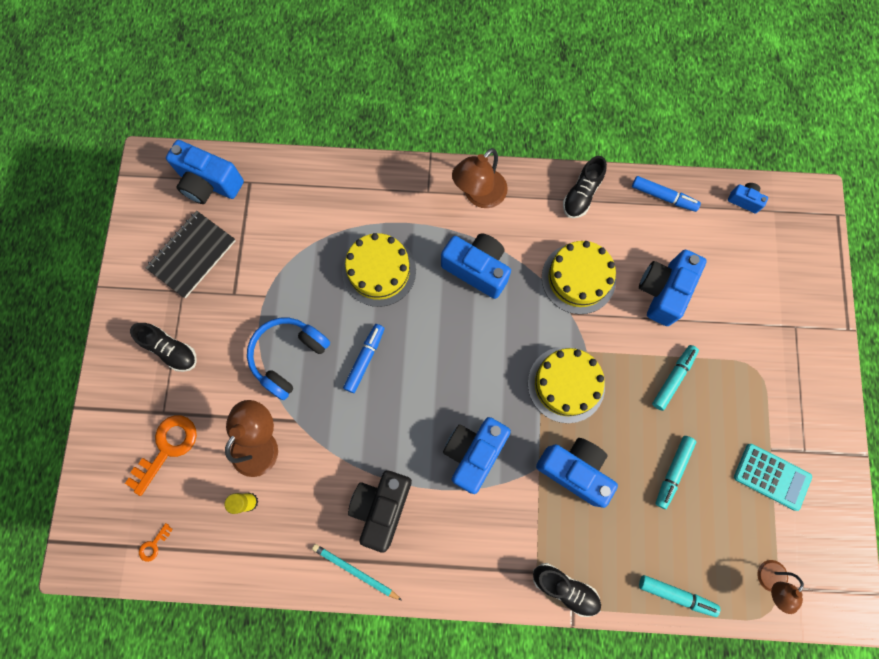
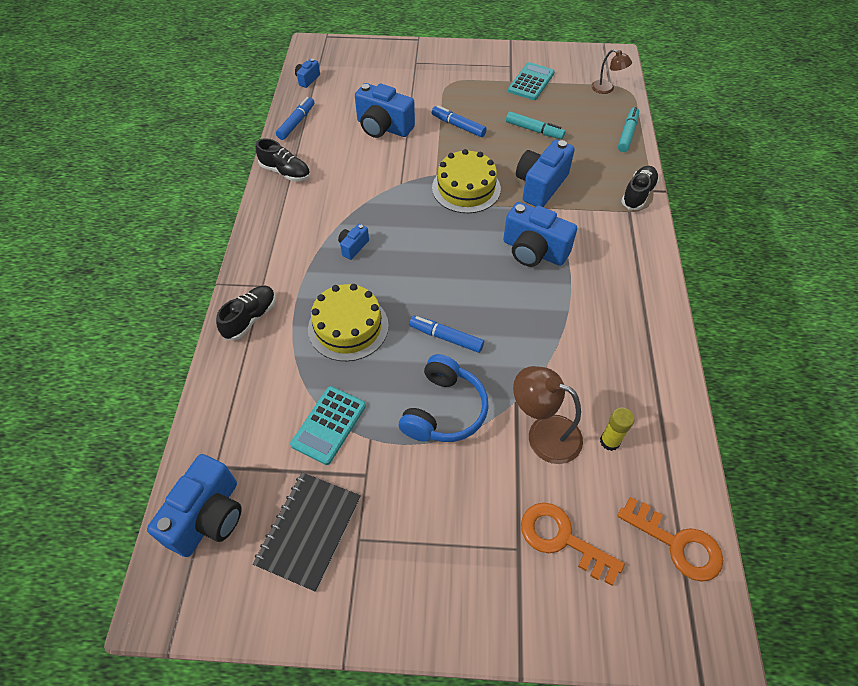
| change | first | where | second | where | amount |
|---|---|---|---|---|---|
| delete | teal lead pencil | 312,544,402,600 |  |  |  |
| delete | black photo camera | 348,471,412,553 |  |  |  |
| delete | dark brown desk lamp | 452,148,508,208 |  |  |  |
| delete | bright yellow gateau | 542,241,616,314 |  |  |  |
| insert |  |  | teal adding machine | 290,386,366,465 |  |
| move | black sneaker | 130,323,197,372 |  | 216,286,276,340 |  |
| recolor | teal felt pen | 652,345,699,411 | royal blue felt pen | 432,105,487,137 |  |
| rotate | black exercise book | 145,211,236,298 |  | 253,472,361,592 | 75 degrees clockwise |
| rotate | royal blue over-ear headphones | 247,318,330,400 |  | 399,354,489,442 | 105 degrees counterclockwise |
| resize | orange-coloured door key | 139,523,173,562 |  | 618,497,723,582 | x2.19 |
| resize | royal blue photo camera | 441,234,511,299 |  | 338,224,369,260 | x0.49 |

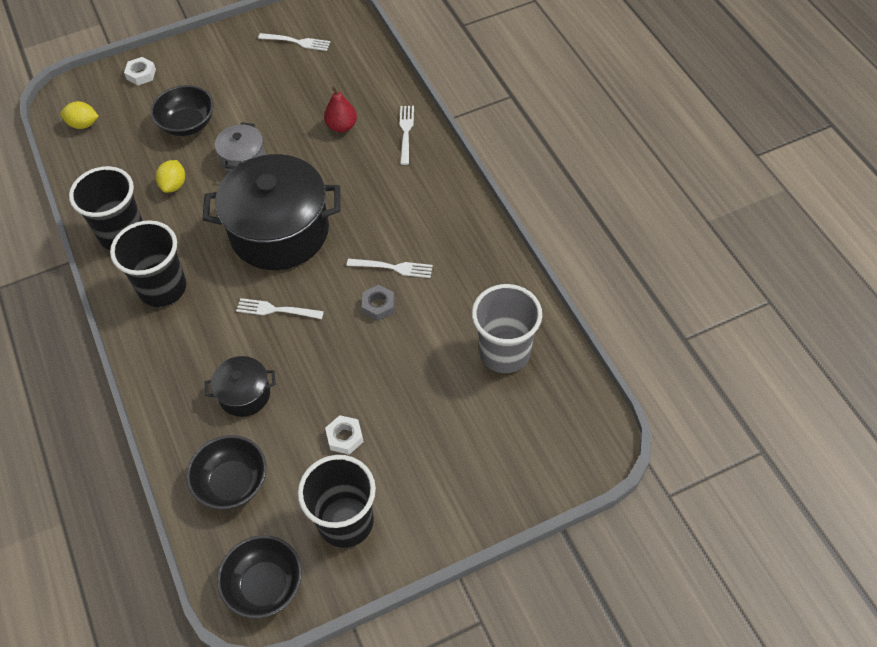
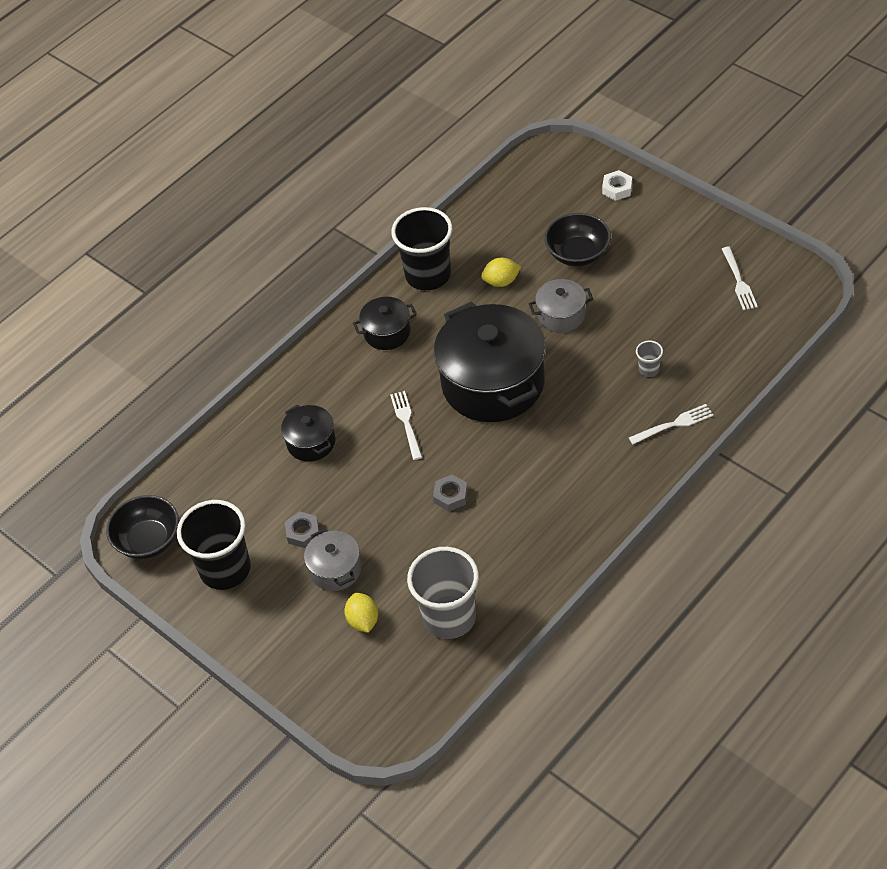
| change | first | where | second | where | amount |
|---|---|---|---|---|---|
| delete | black serving bowl | 187,435,267,509 |  |  |  |
| delete | white table fork | 347,259,433,278 |  |  |  |
| insert |  |  | gray stockpot | 304,528,361,591 |  |
| move | bright yellow citrus fruit | 60,101,99,129 |  | 344,593,378,633 |  |
| replace | black tumbler | 110,220,187,307 | black stockpot | 353,297,417,350 |  |
| replace | crimson toy pear | 324,86,357,133 | gray tumbler | 636,341,663,377 |  |
| recolor | white hex nut | 325,415,364,455 | gray hex nut | 285,511,319,548 |  |

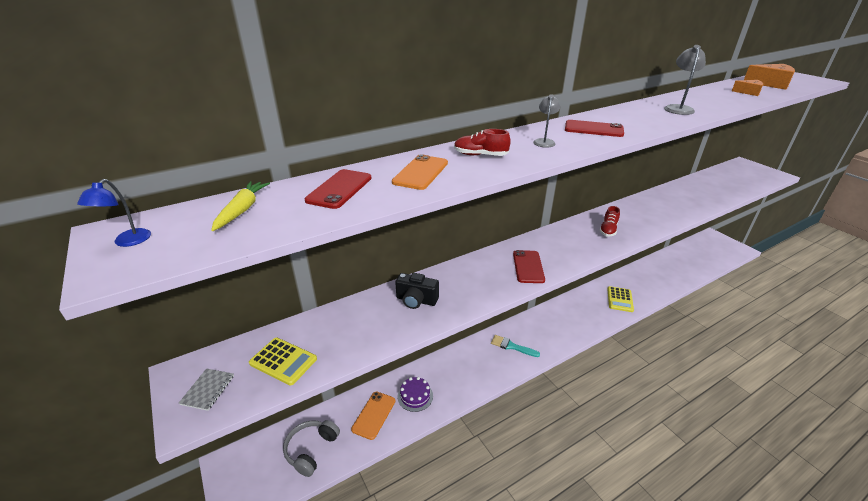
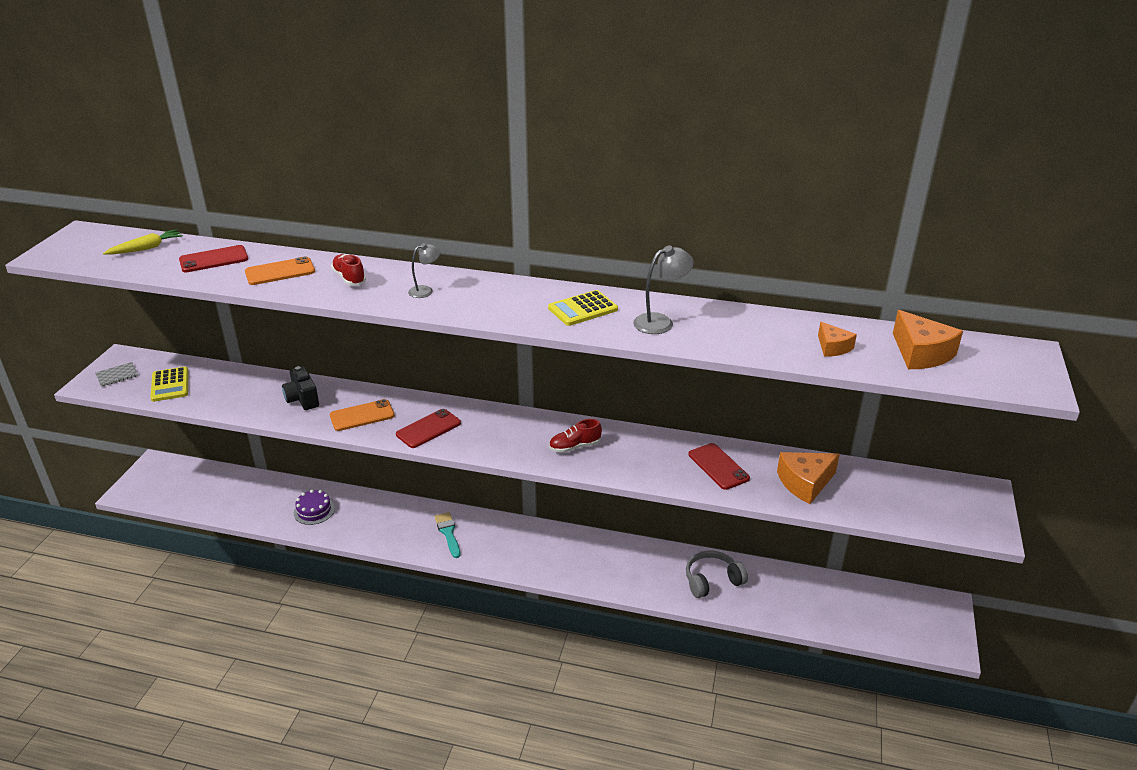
| change | first | where | second | where | amount |
|---|---|---|---|---|---|
| delete | royal blue desk lamp | 77,179,151,247 |  |  |  |
| insert |  |  | orange-coloured cheese wedge | 777,452,840,504 |  |
| move | gray over-ear headphones | 283,420,340,477 |  | 686,551,748,598 |  |
| move | orange-coloured smartphone | 351,391,396,440 |  | 330,399,395,431 |  |
| move | crimson smartphone | 565,120,624,137 |  | 688,443,750,490 |  |
| move | bright yellow adding machine | 607,286,634,312 |  | 548,290,618,326 |  |

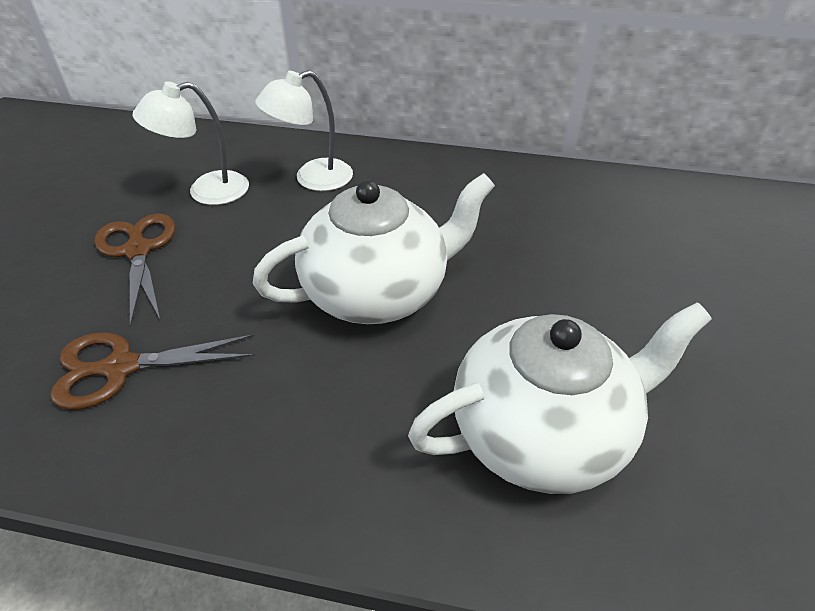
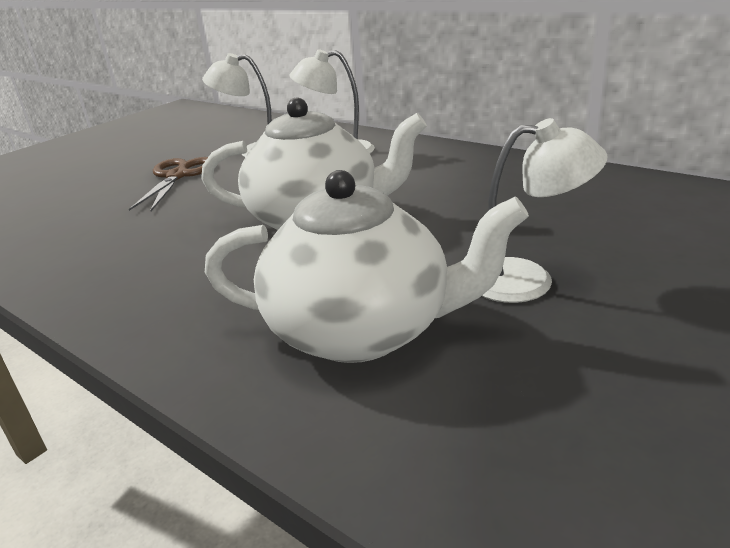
| change | first | where | second | where | amount |
|---|---|---|---|---|---|
| delete | dark brown pair of scissors | 50,333,255,410 |  |  |  |
| insert |  |  | white desk lamp | 482,118,607,303 |  |

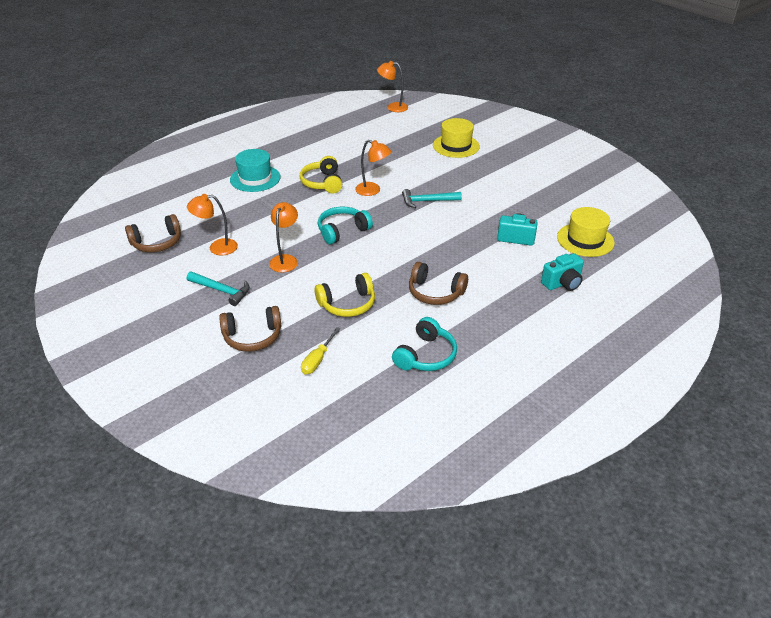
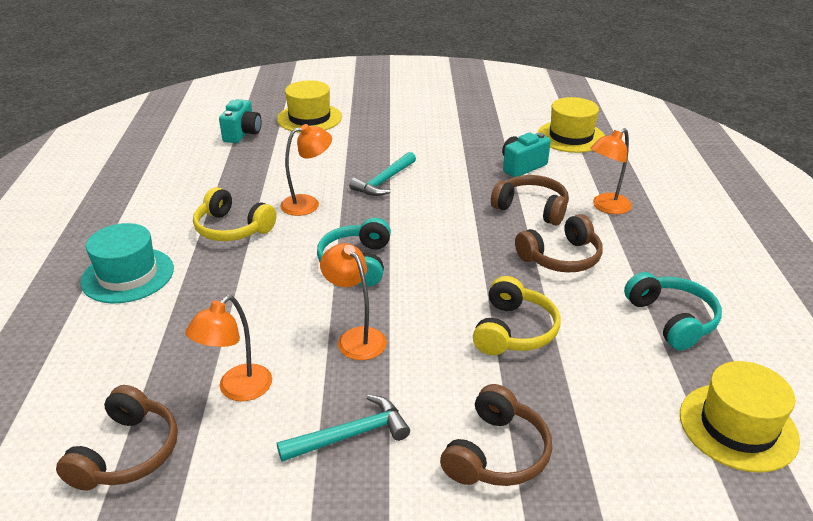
| change | first | where | second | where | amount |
|---|---|---|---|---|---|
| delete | bright yellow flat screwdriver | 301,327,340,374 |  |  |  |
| insert |  |  | dark brown over-ear headphones | 491,175,569,226 |  |
| insert |  |  | bright yellow hat | 680,361,800,473 |  |
| move | orange-coloured desk lamp | 377,61,408,112 |  | 590,128,632,214 |  |
| move | teal photo camera | 541,253,584,291 |  | 219,99,262,143 |  |

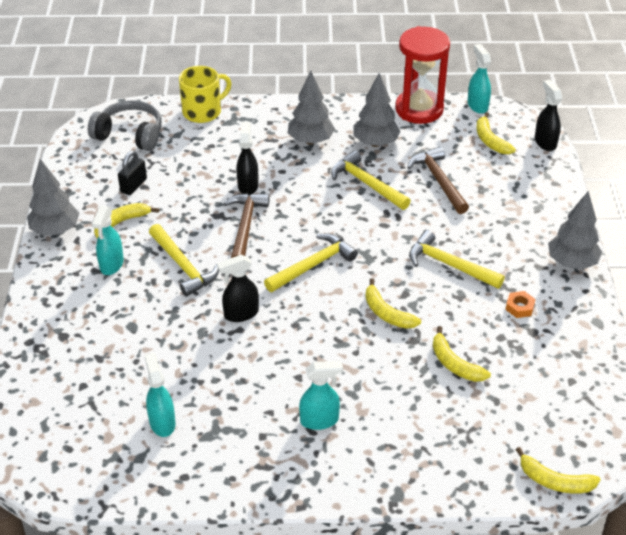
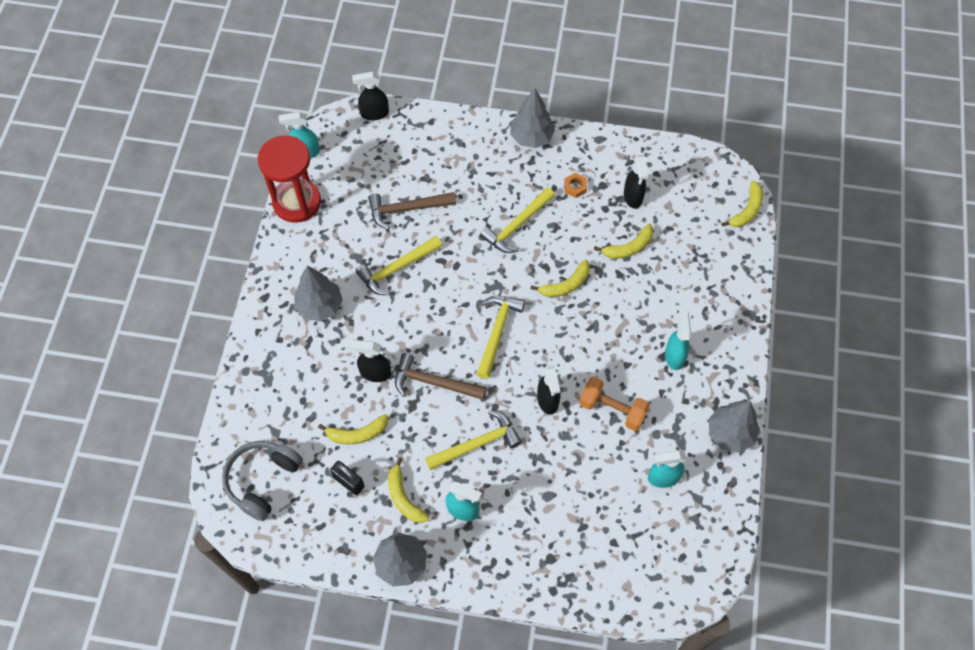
| change | first | where | second | where | amount |
|---|---|---|---|---|---|
| delete | bright yellow mug | 179,66,231,123 |  |  |  |
| insert |  |  | orange-coloured free weight | 579,377,650,431 |  |
| insert |  |  | black sprayer | 624,155,648,208 |  |
| move | gray tree | 353,73,401,147 |  | 709,401,760,453 |  |
| move | bright yellow banana fruit | 477,112,516,154 |  | 318,414,388,444 |  |
| rotate | bright yellow claw hammer | 264,233,358,292 |  | 477,296,525,379 | 45 degrees clockwise |

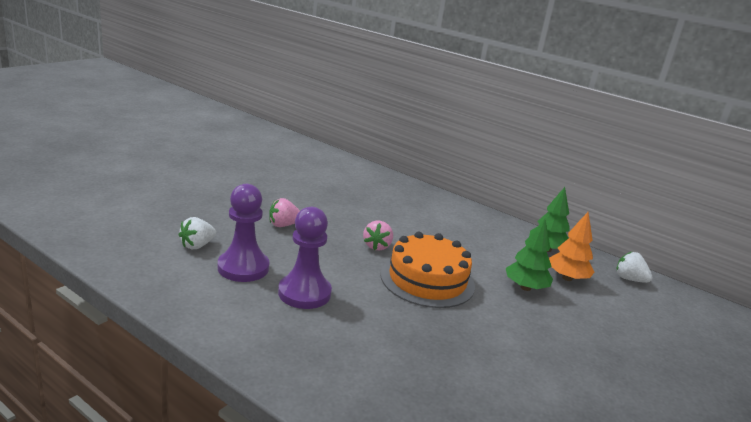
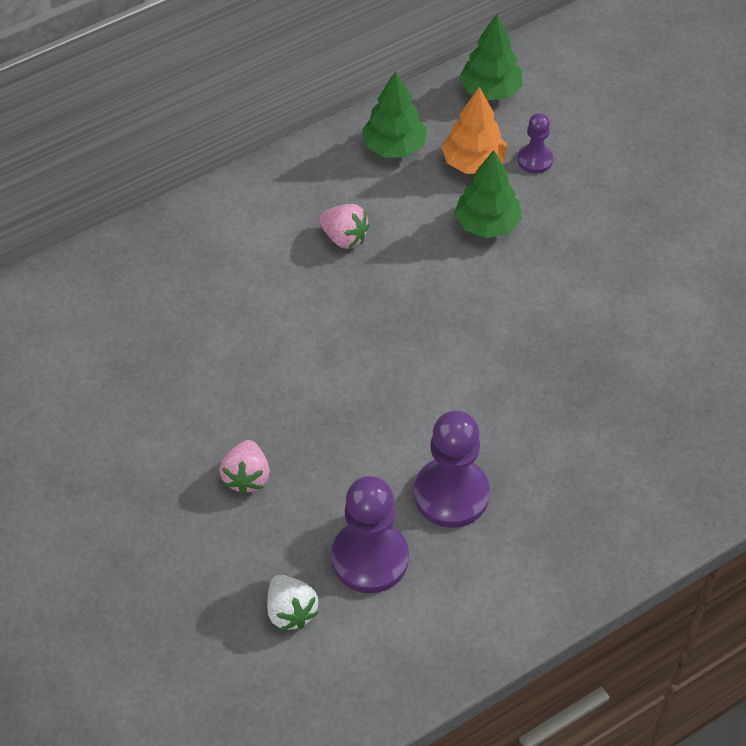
| change | first | where | second | where | amount |
|---|---|---|---|---|---|
| delete | orange-coloured gateau | 380,232,475,308 |  |  |  |
| insert |  |  | purple pawn | 517,113,553,174 |  |
| move | rosy strawberry | 363,220,393,250 |  | 319,204,370,249 |  |
| replace | white strawberry | 617,252,653,283 | emerald tree | 459,14,522,101 |  |

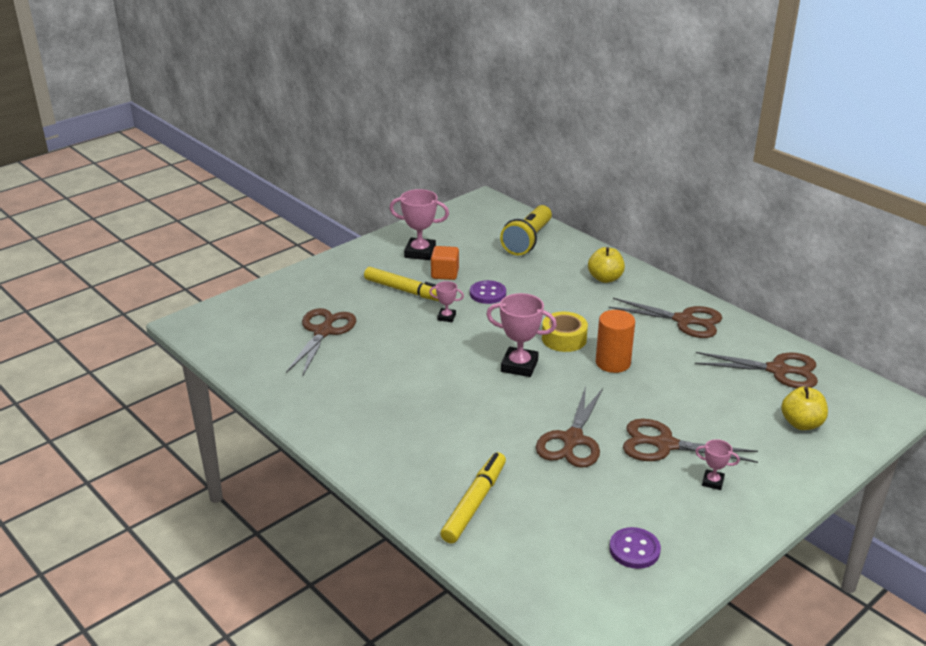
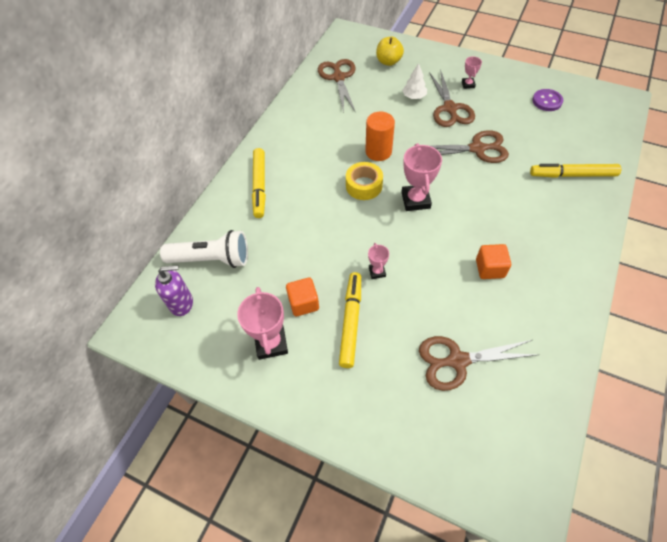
| change | first | where | second | where | amount |
|---|---|---|---|---|---|
| delete | purple shirt button | 470,280,506,304 |  |  |  |
| delete | dark brown pair of scissors | 608,298,722,338 |  |  |  |
| insert |  |  | purple soap dispenser | 155,265,193,316 |  |
| insert |  |  | white tree | 403,63,427,99 |  |
| insert |  |  | orange-coloured block | 476,244,511,279 |  |
| replace | bright yellow apple fruit | 588,247,625,283 | bright yellow felt pen | 252,148,266,218 |  |
| recolor | bright yellow pocket torch | 500,205,552,256 | white pocket torch | 160,230,248,268 |  |

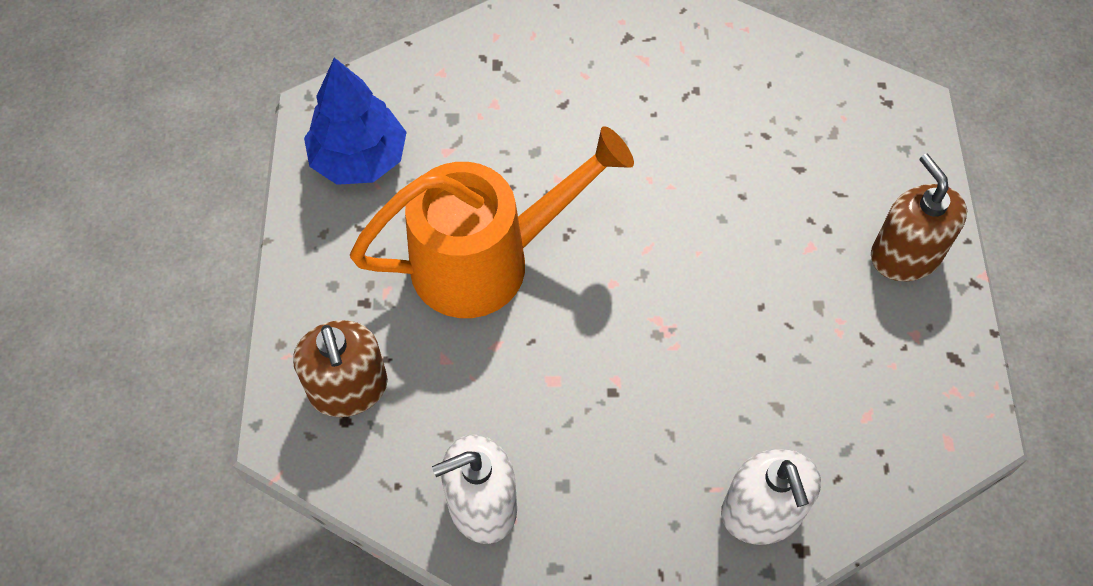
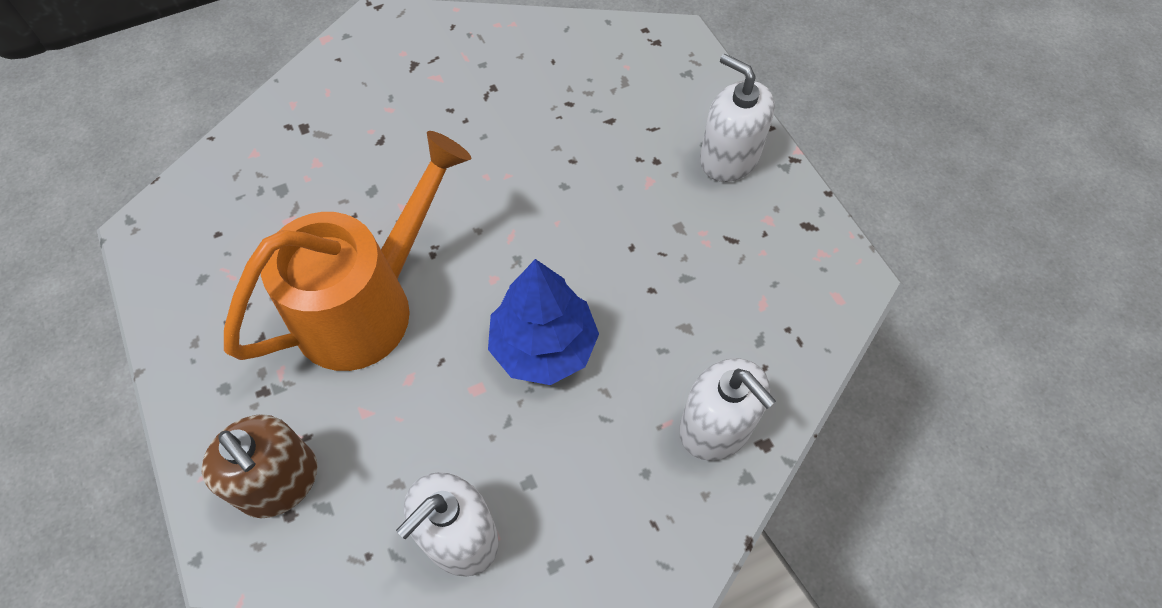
| change | first | where | second | where | amount |
|---|---|---|---|---|---|
| move | royal blue tree | 304,58,407,185 |  | 488,259,599,385 |  |
| recolor | dark brown soap dispenser | 871,154,967,282 | white soap dispenser | 700,54,775,182 |  |

